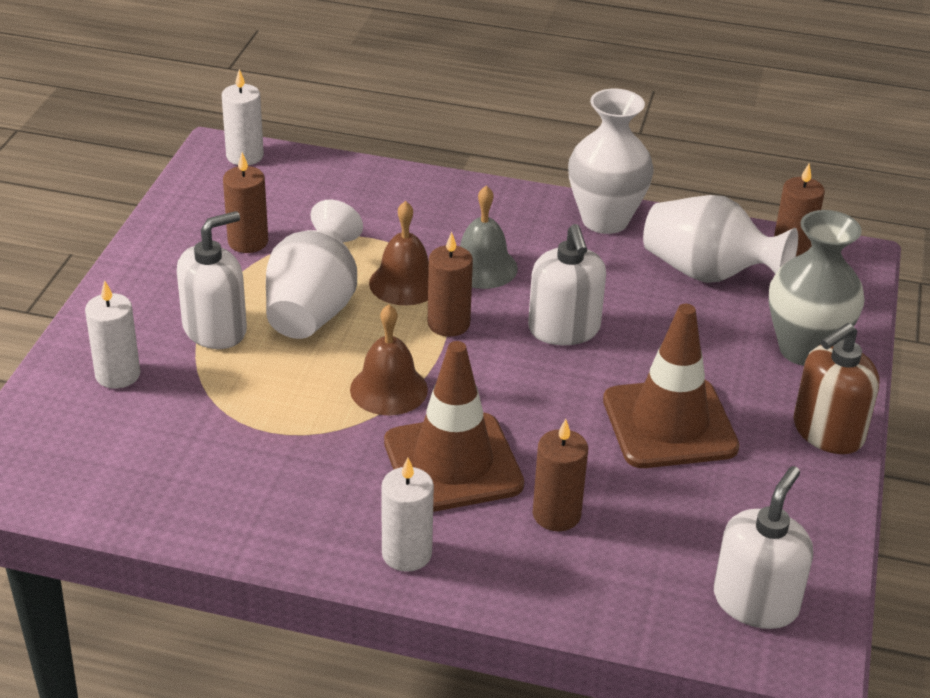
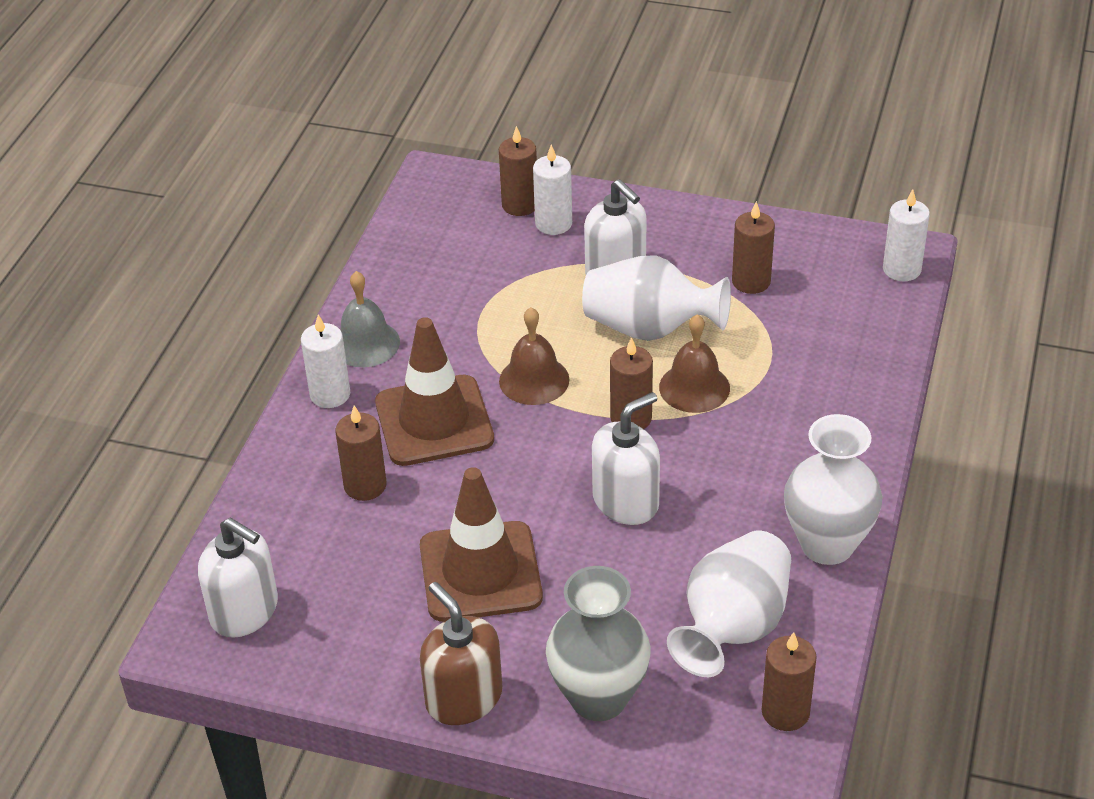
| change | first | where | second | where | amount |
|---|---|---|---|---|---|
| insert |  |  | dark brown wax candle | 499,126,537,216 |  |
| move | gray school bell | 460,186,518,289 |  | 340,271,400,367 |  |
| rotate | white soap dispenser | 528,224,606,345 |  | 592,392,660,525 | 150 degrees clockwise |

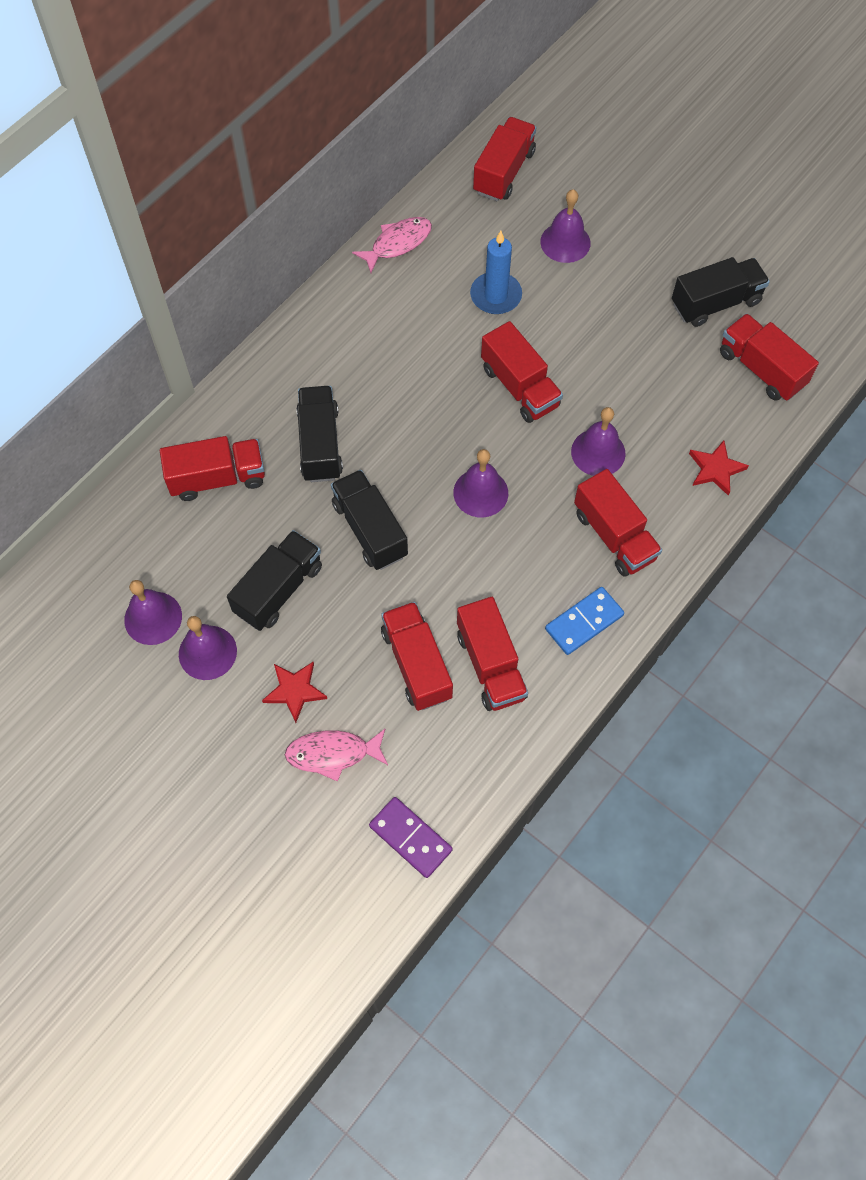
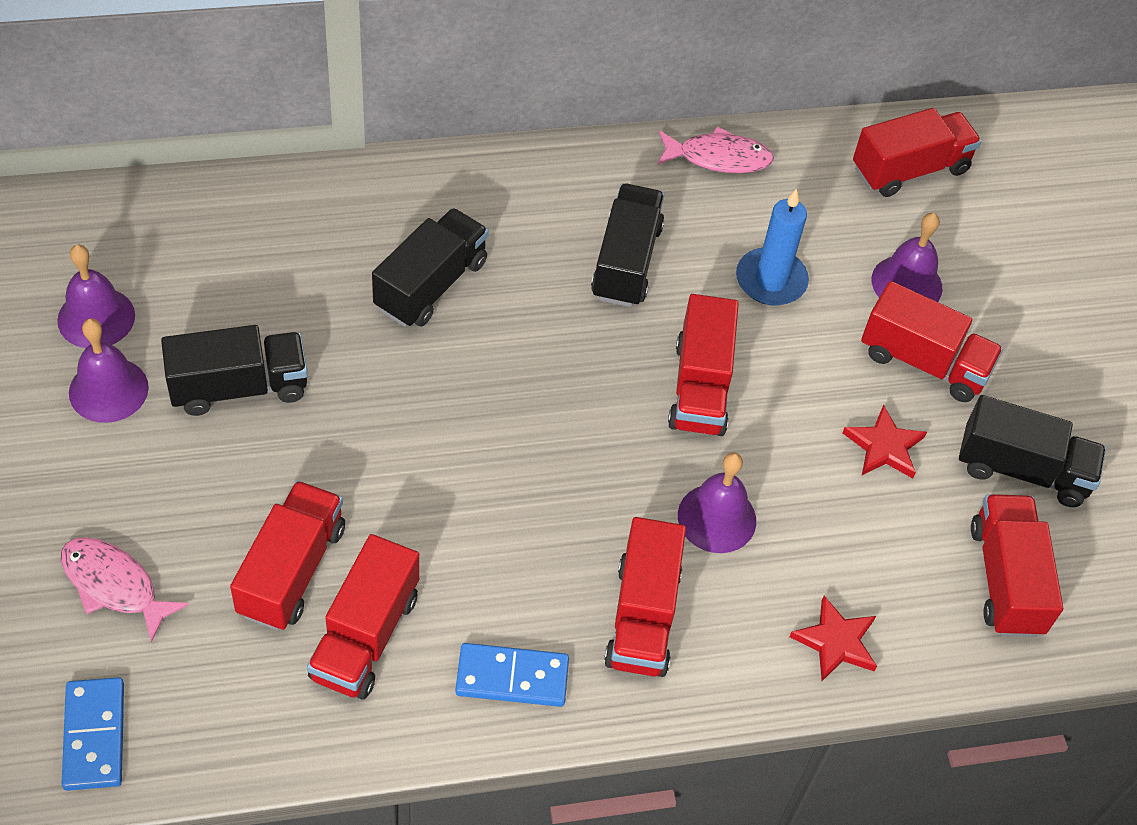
| change | first | where | second | where | amount |
|---|---|---|---|---|---|
| delete | purple school bell | 453,449,508,517 |  |  |  |
| move | crimson lorry | 160,436,265,501 |  | 861,281,1003,402 |  |
| move | crimson five-pointed star | 262,662,327,723 |  | 843,404,927,478 |  |
| move | black lorry | 331,470,408,570 |  | 591,184,664,307 |  |
| recolor | purple domino piece | 369,797,453,878 | royal blue domino piece | 62,677,124,791 |  |

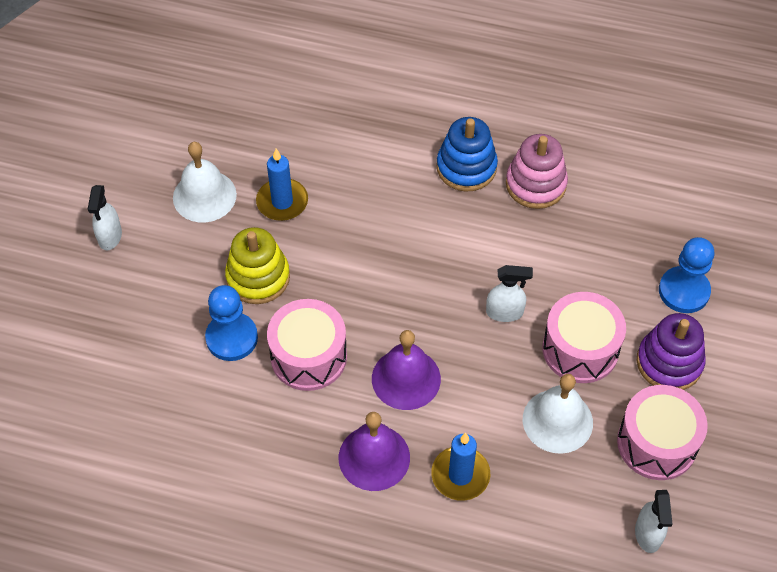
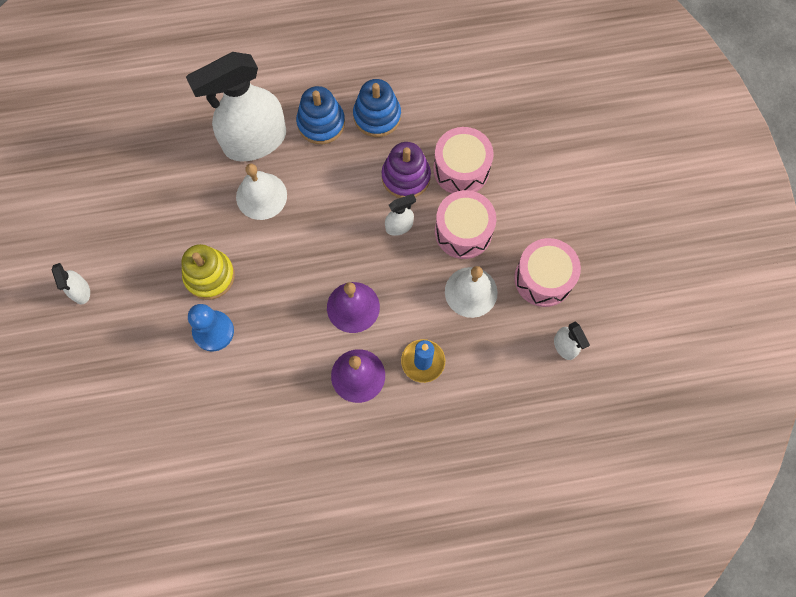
| change | first | where | second | where | amount |
|---|---|---|---|---|---|
| delete | royal blue wax candle | 256,149,308,221 |  |  |  |
| delete | royal blue pawn | 659,237,714,313 |  |  |  |
| insert |  |  | white sprayer | 186,52,286,162 |  |
| move | white school bell | 173,142,237,222 |  | 236,164,287,220 |  |
| move | rosy snare drum | 267,299,347,391 |  | 433,127,494,194 |  |
| move | purple stacking rings | 637,313,706,390 |  | 382,142,431,198 |  |
| recolor | rosy stacking rings | 506,134,568,209 | royal blue stacking rings | 353,79,401,137 |  |

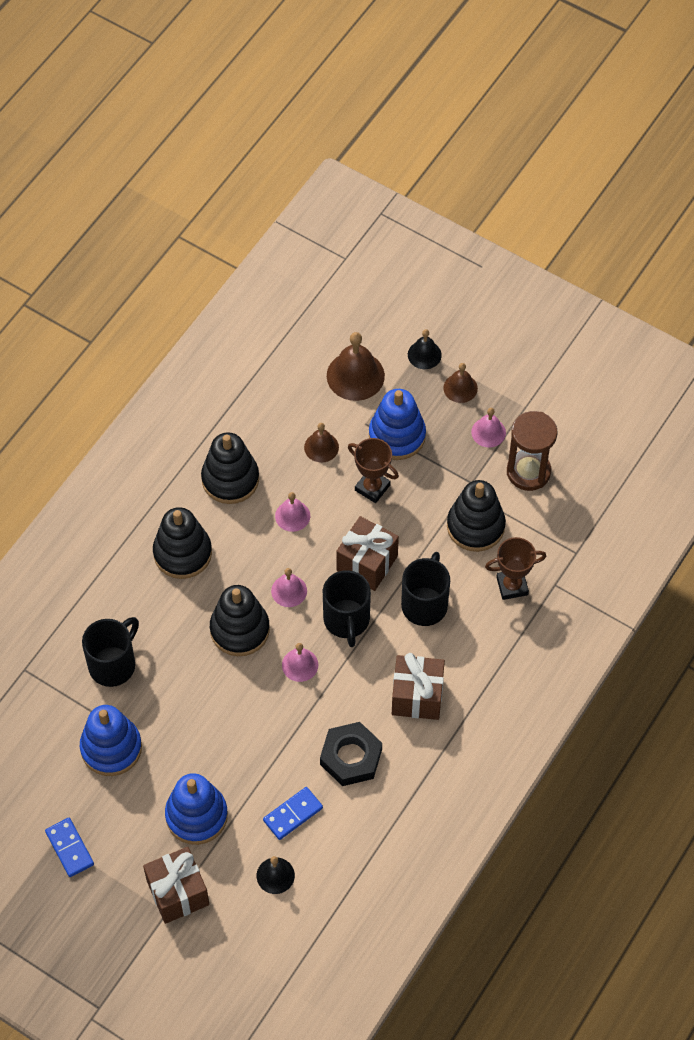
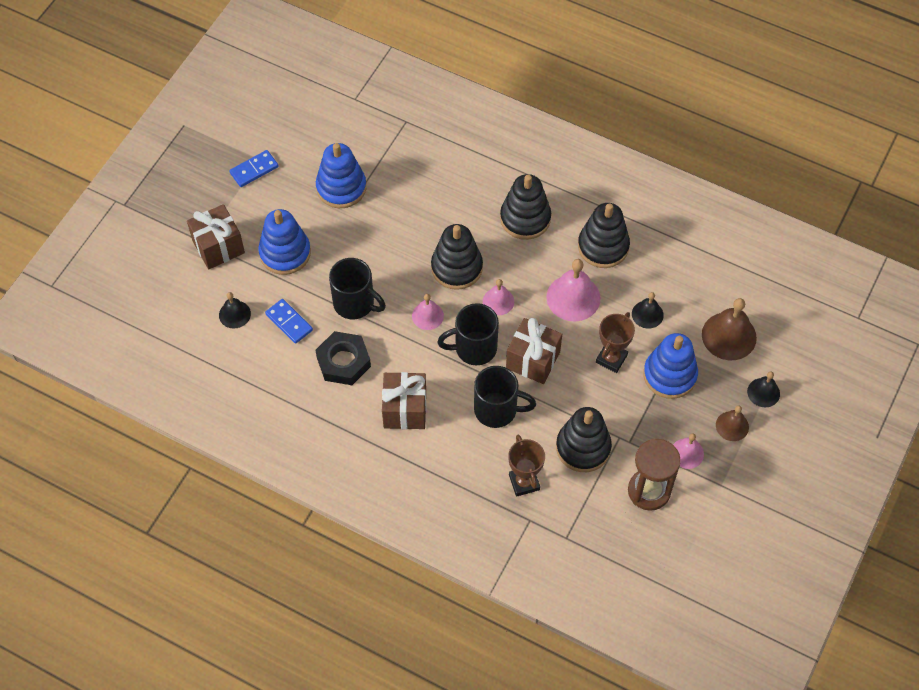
| change | first | where | second | where | amount |
|---|---|---|---|---|---|
| move | black mug | 82,617,139,687 |  | 329,258,386,319 |  |
| recolor | dark brown school bell | 304,423,339,463 | black school bell | 632,292,664,329 |  |
| resize | rosy school bell | 275,492,310,532 |  | 546,259,600,322 | x1.70 |

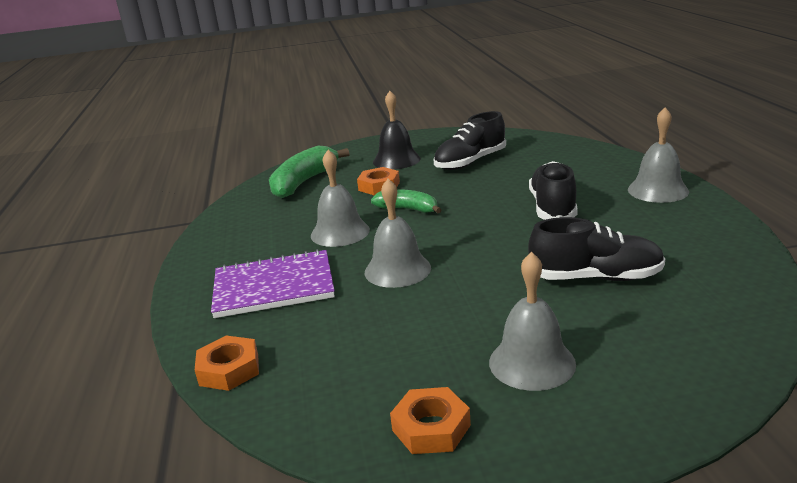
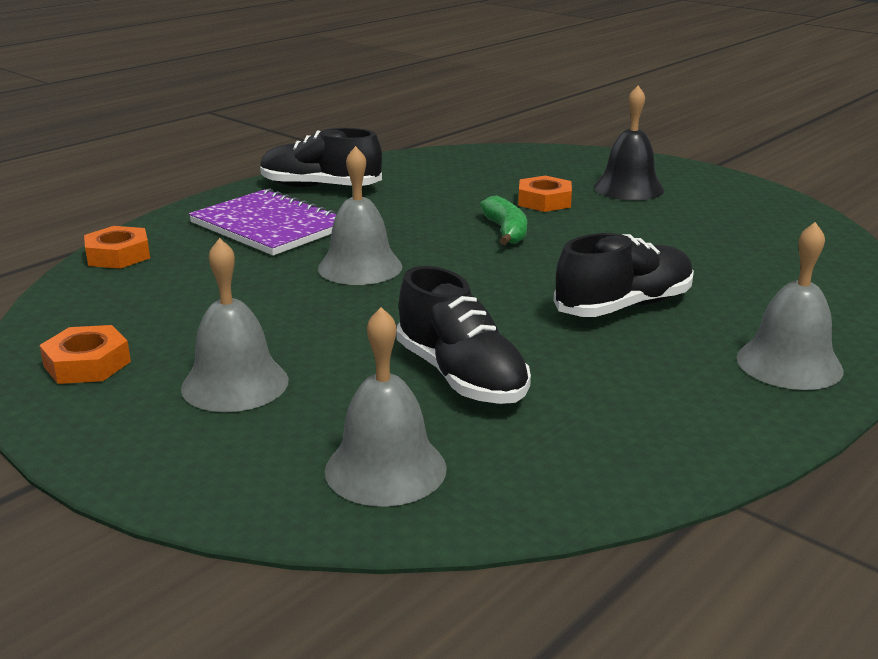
| change | first | where | second | where | amount |
|---|---|---|---|---|---|
| delete | emerald banana fruit | 269,145,350,198 |  |  |  |
| move | gray school bell | 311,150,370,247 |  | 325,307,447,507 |  |
| move | black sneaker | 434,111,506,170 |  | 260,128,382,188 |  |

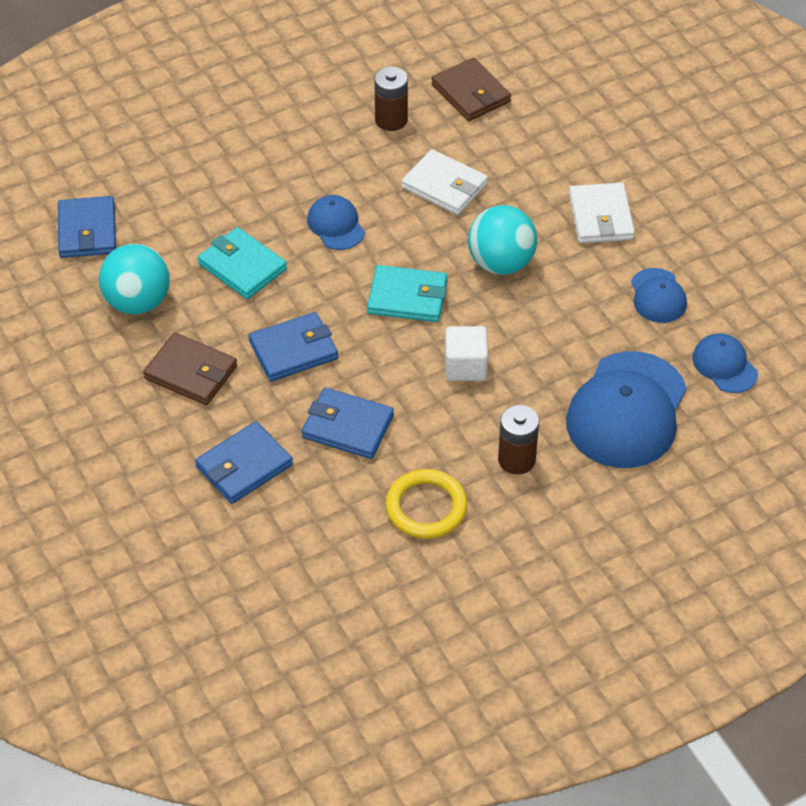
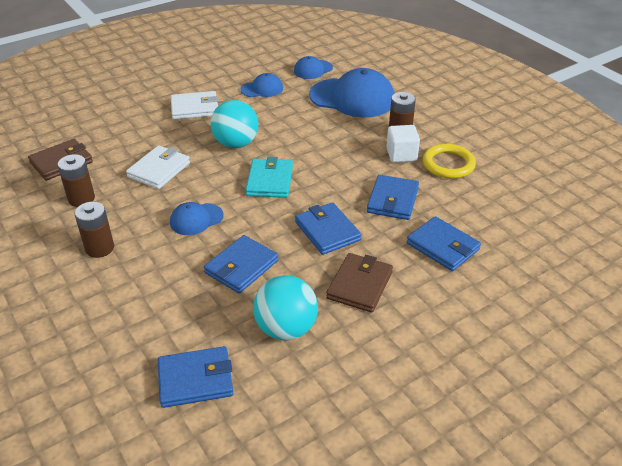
| change | first | where | second | where | amount |
|---|---|---|---|---|---|
| insert |  |  | dark brown power cell | 74,202,114,258 |  |
| move | white block | 445,326,488,381 |  | 386,125,420,162 |  |
| recolor | teal card wallet | 198,227,287,299 | royal blue card wallet | 204,235,279,293 |  |

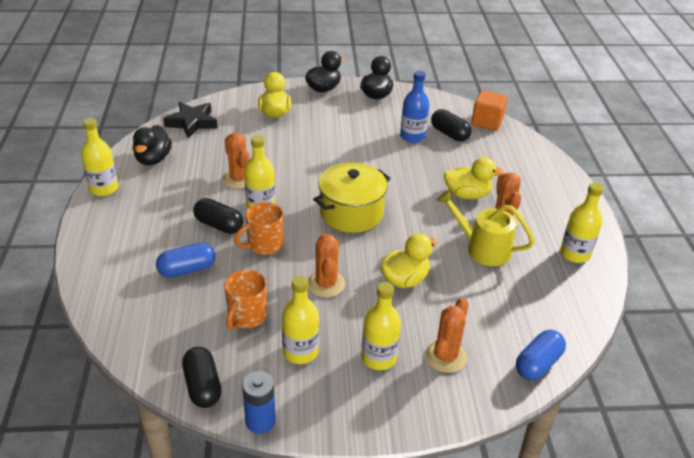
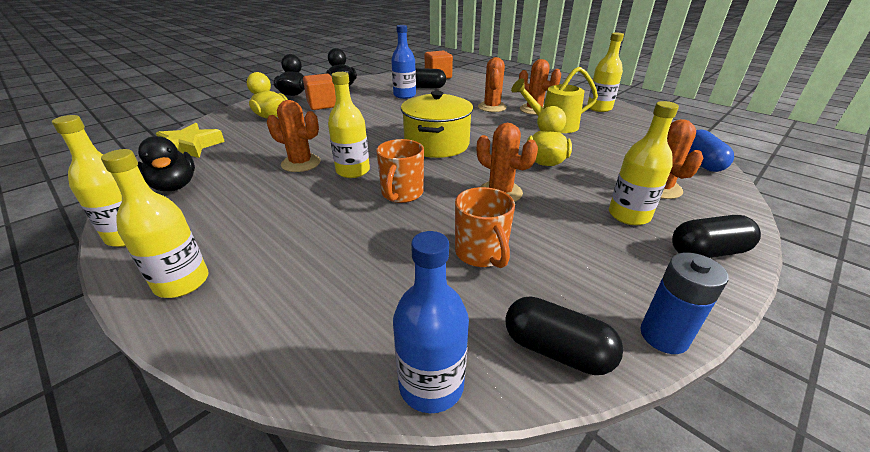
| change | first | where | second | where | amount |
|---|---|---|---|---|---|
| delete | royal blue pill | 156,243,216,278 |  |  |  |
| insert |  |  | orange-coloured block | 303,74,336,110 |  |
| insert |  |  | royal blue flask | 393,231,469,413 |  |
| move | black pill | 193,198,243,234 |  | 672,215,761,258 |  |
| move | bright yellow flask | 282,276,319,364 |  | 101,149,208,298 |  |
| replace | bright yellow rubber duck | 444,157,504,199 | orange-coloured prickly plant | 478,57,507,112 |  |
| recolor | black five-pointed star | 163,102,218,138 | bright yellow five-pointed star | 156,123,225,158 |  |

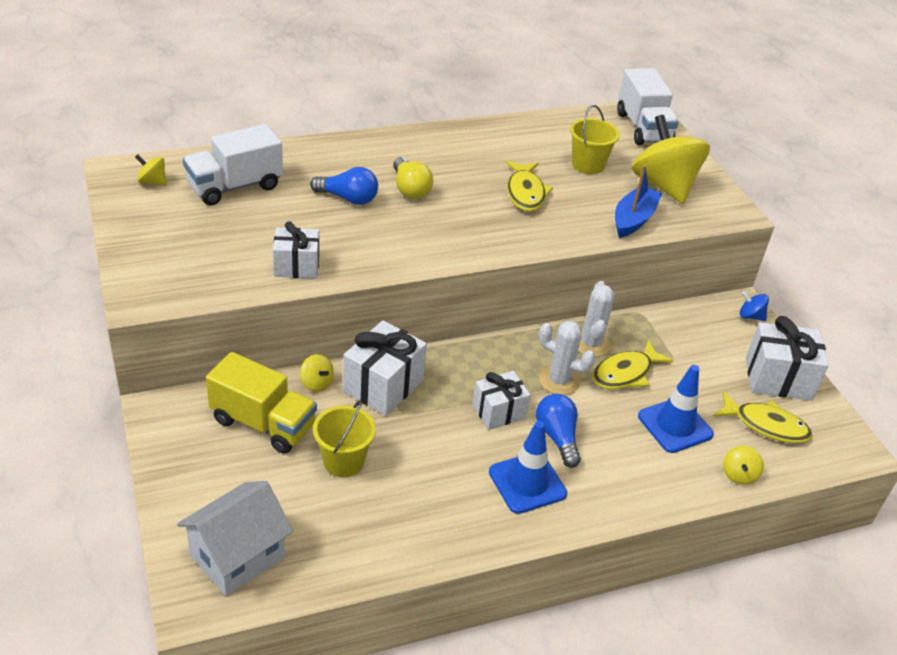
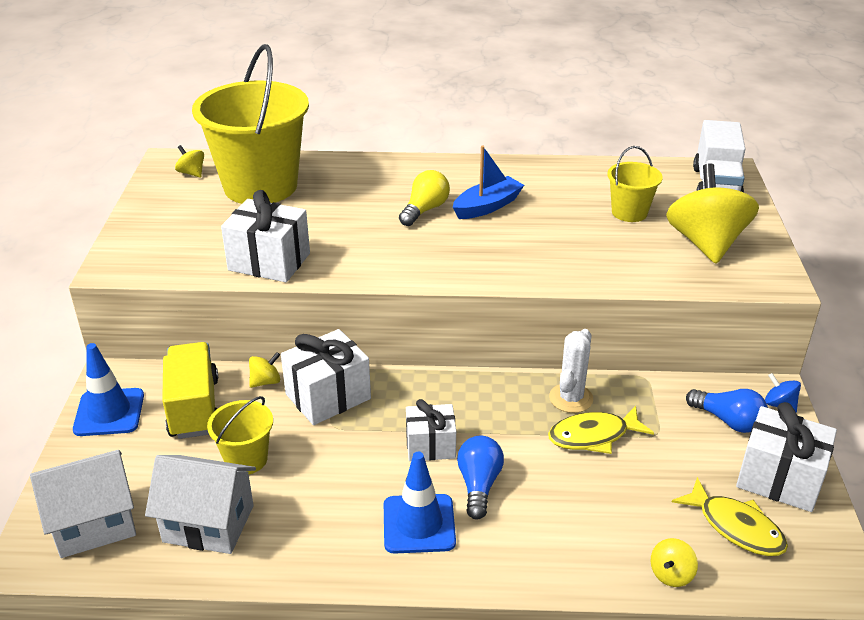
| change | first | where | second | where | amount |
|---|---|---|---|---|---|
| delete | bright yellow toy fish | 506,161,553,212 |  |  |  |
| delete | white prickly plant | 539,321,595,395 |  |  |  |
| insert |  |  | white cottage | 145,455,256,554 |  |
| move | royal blue bulb | 310,167,378,205 |  | 686,389,768,433 |  |
| move | royal blue toy boat | 615,165,662,238 |  | 453,146,524,219 |  |
| move | royal blue safety cone | 638,365,714,453 |  | 73,343,144,436 |  |
| replace | white lorry | 183,124,283,205 | bright yellow sand bucket | 192,44,309,204 |  |
| rotate | bright yellow lorry | 206,352,317,454 |  | 162,342,218,439 | 150 degrees counterclockwise |
| rotate | bright yellow whirligig | 300,354,334,392 |  | 249,352,280,388 | 105 degrees counterclockwise |
| rotate | bright yellow bulb | 393,157,433,199 |  | 399,170,450,226 | 150 degrees counterclockwise |
| resize | white wrapped gift | 273,221,319,278 |  | 221,190,310,282 | x1.52 |

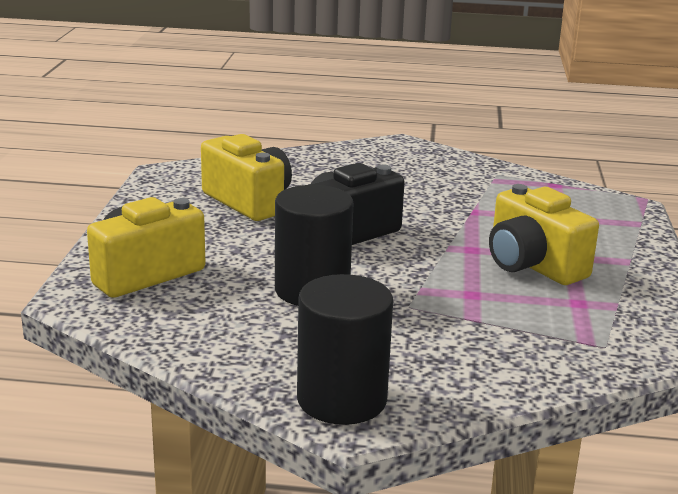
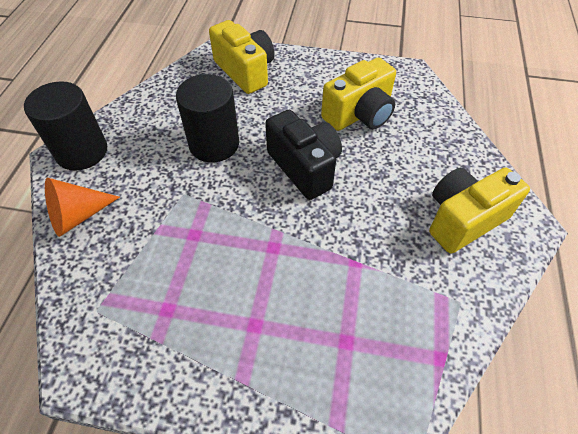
| change | first | where | second | where | amount |
|---|---|---|---|---|---|
| insert |  |  | orange-coloured cone | 45,178,120,237 |  |
| move | bright yellow photo camera | 489,184,599,285 |  | 429,167,530,254 |  |

